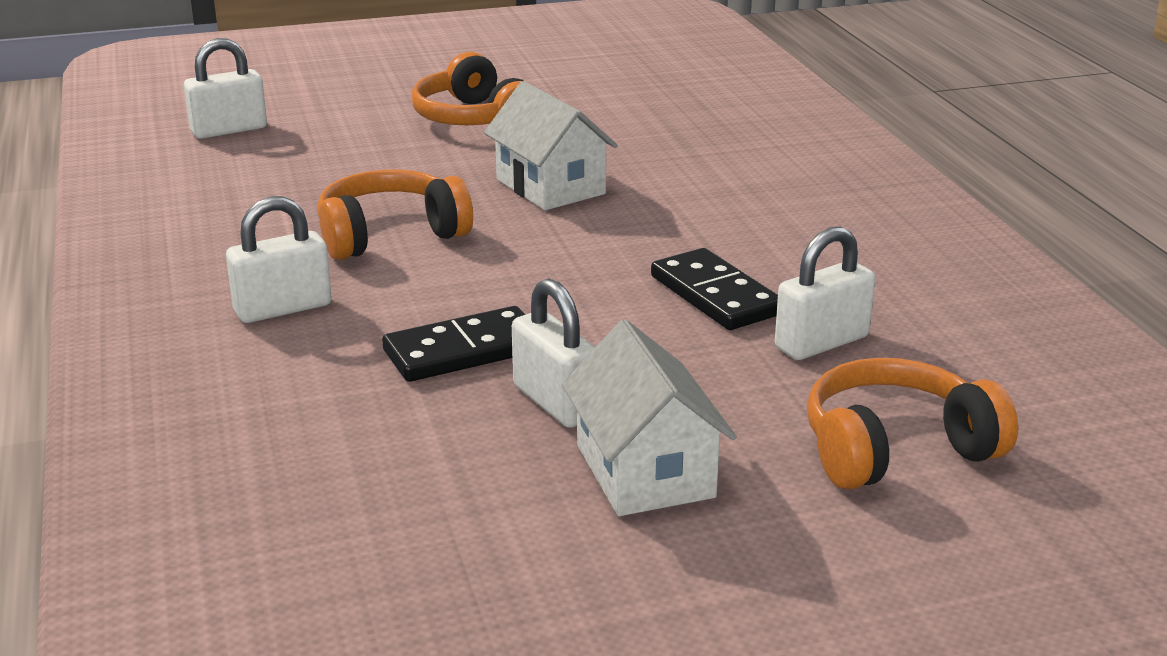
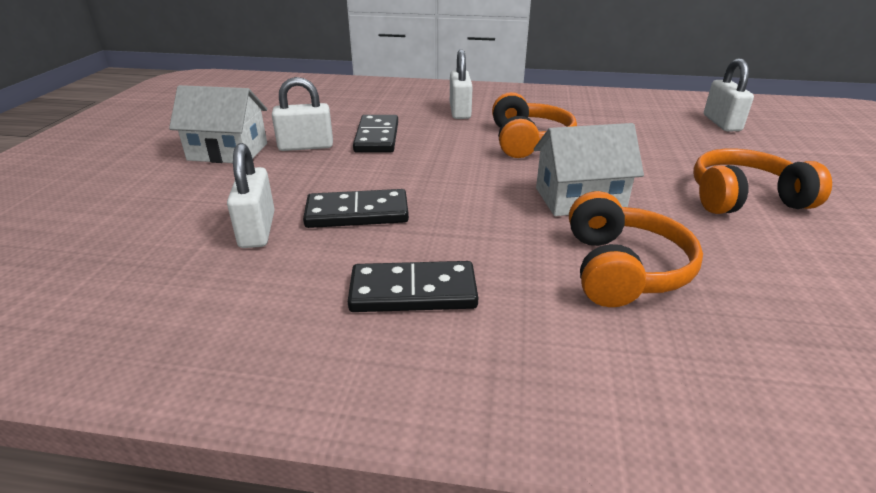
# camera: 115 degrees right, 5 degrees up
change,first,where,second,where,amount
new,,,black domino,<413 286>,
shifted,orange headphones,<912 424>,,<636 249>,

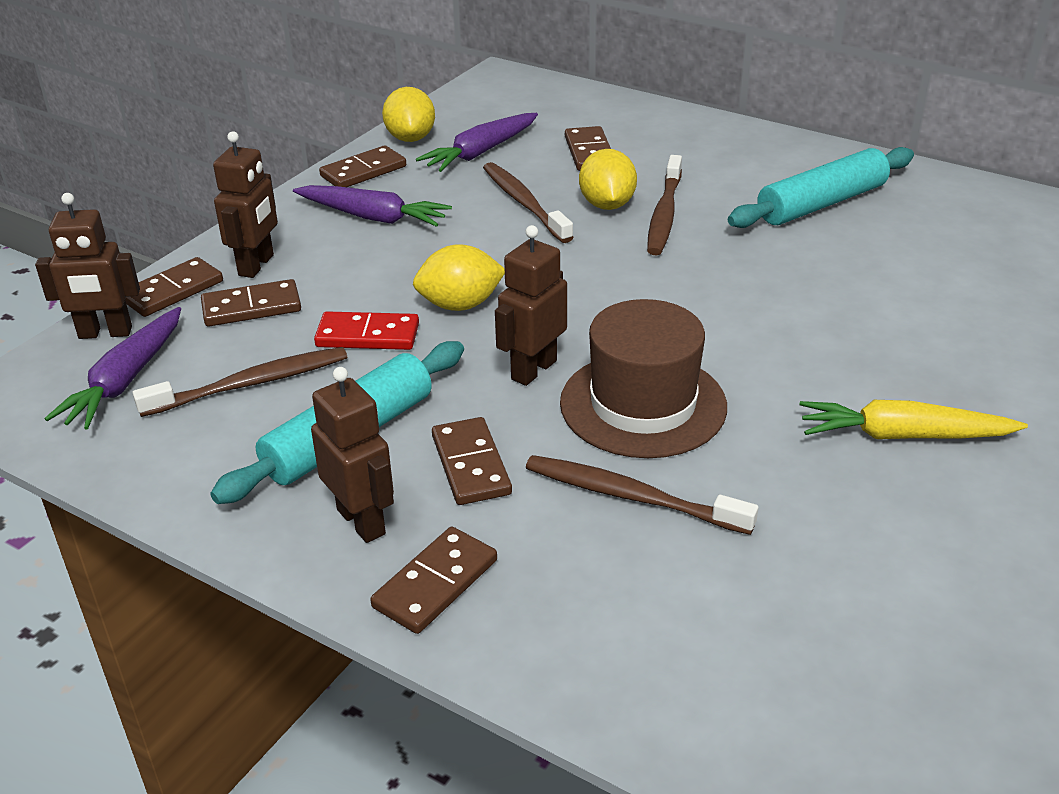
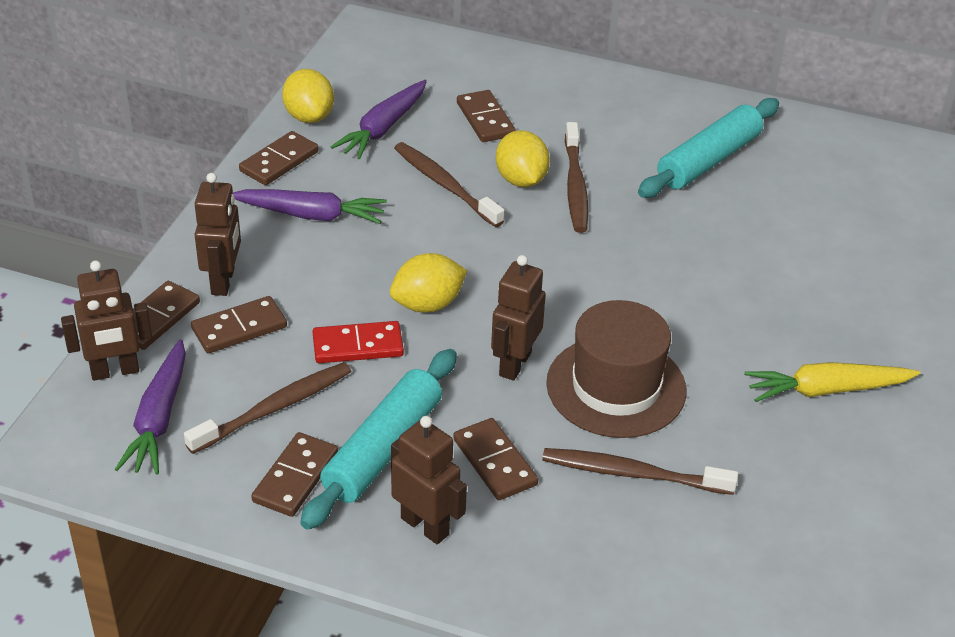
# camera: 15 degrees left, 5 degrees up
change,first,where,second,where,amount
shifted,brown domino,<433 580>,,<294 474>,

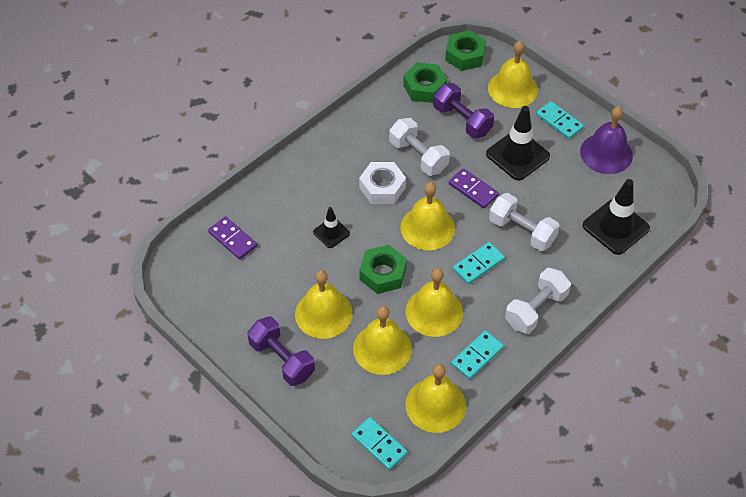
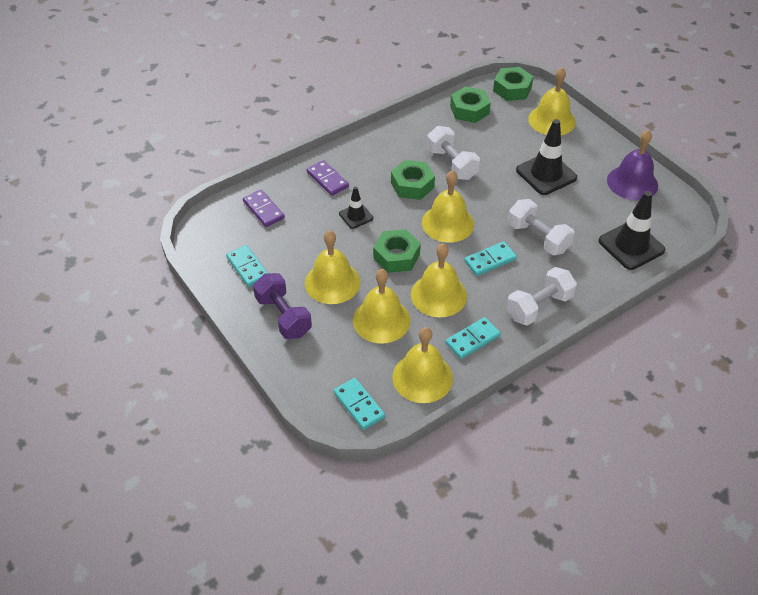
# camera: 10 degrees right, 5 degrees down
change,first,where,second,where,amount
shifted,turquoise domino,<560 120>,,<247 266>,
shifted,purple domino,<474 188>,,<328 178>,
repainted,white nut,<382 183>,green nut,<413 180>,
gone,purple dumbbell,<463 110>,,,

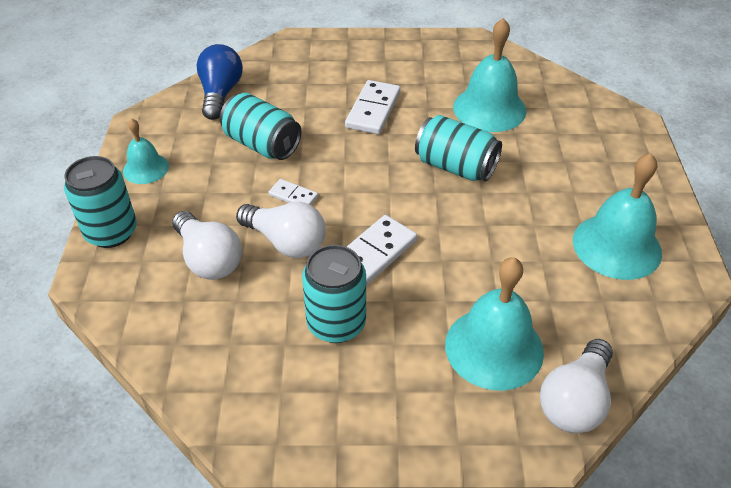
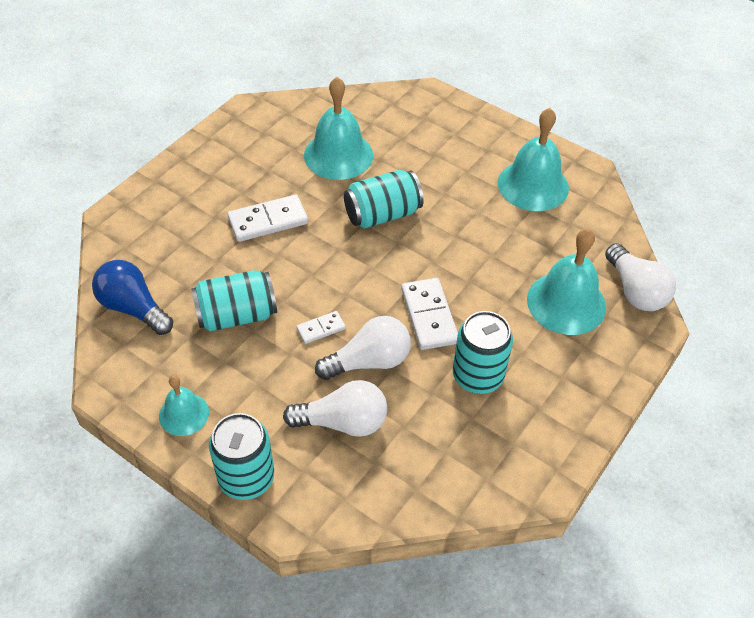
# camera: 55 degrees left, 5 degrees up
change,first,where,second,where,amount
rotated,white domino,<372 107>,,<267 218>,75 degrees counterclockwise

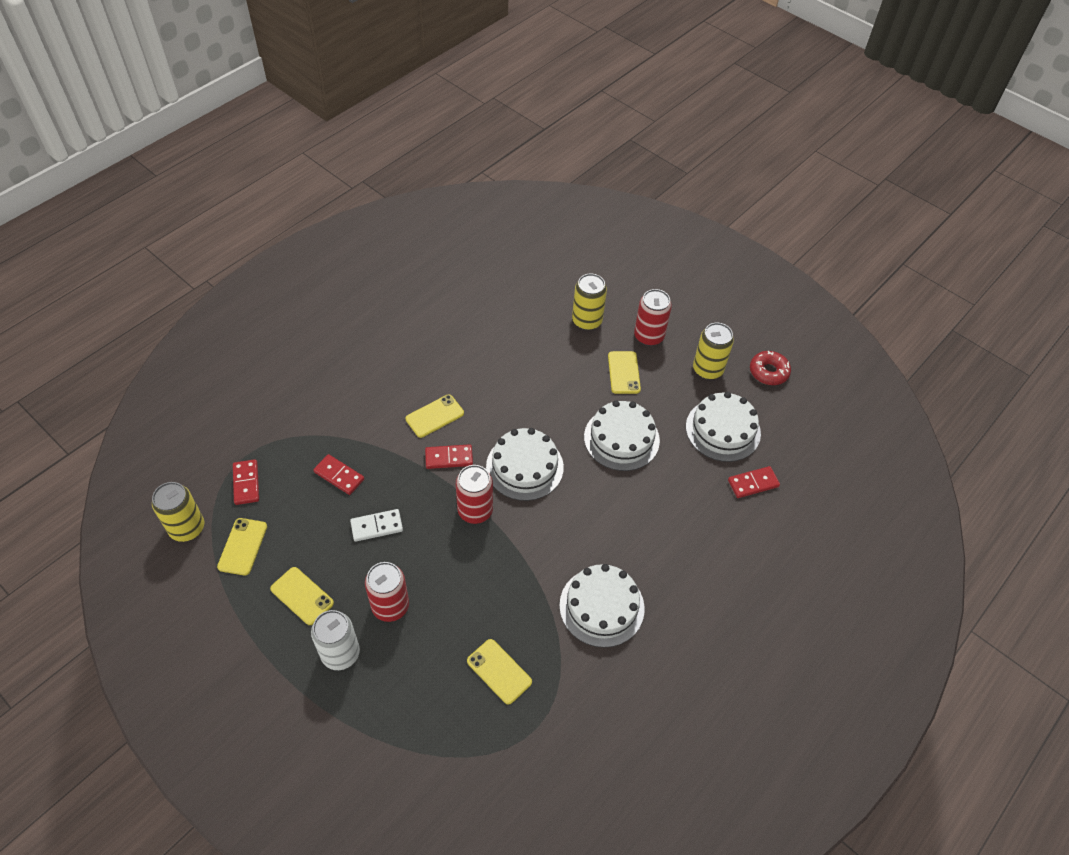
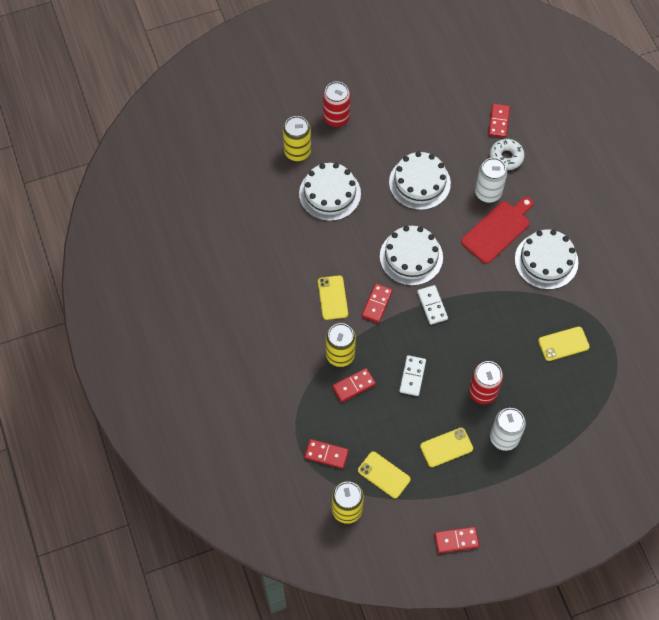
# camera: 60 degrees left, 10 degrees up
change,first,where,second,where,amount
shifted,white cake,<723 427>,,<330 192>,
shifted,yellow can,<713 351>,,<341 345>,
swapped,red can,<474 494>,white domino,<432 305>,
new,,,red domino,<456 540>,
new,,,red cutting board,<497 230>,
new,,,white can,<491 180>,
new,,,white donut,<507 154>,
gone,yellow phone,<624 372>,,,
gone,red donut,<770 368>,,,

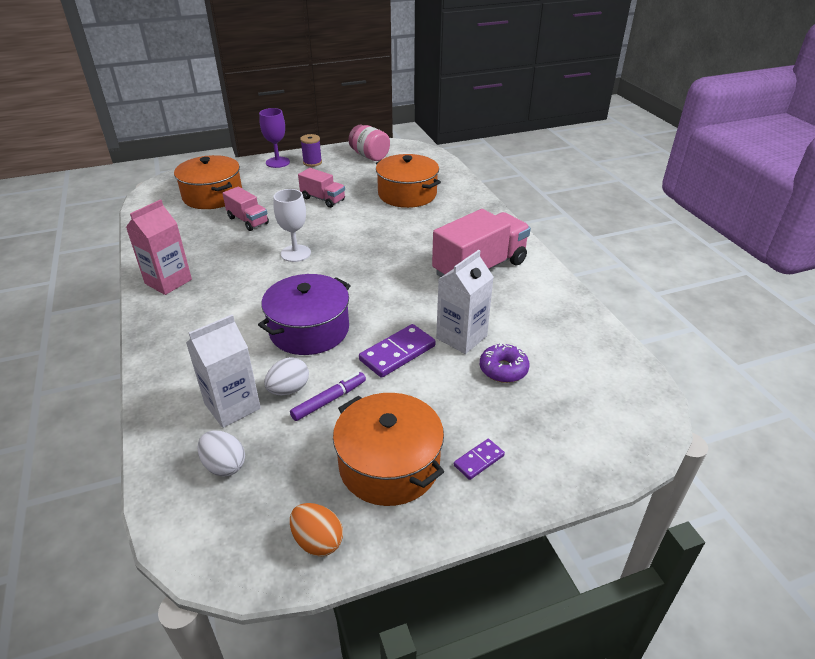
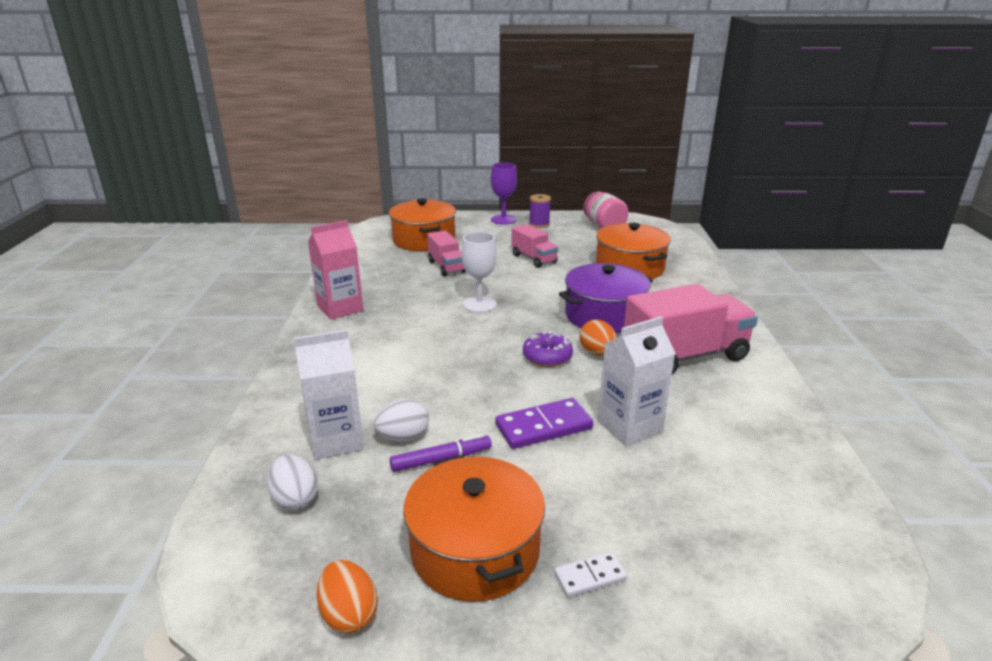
# camera: 20 degrees right, 10 degrees down
change,first,where,second,where,amount
shifted,purple donut,<505 363>,,<548 349>,
repainted,purple domino,<479 459>,white domino,<590 574>,
shifted,purple pot,<304 314>,,<606 298>,
new,,,orange egg,<598 338>,

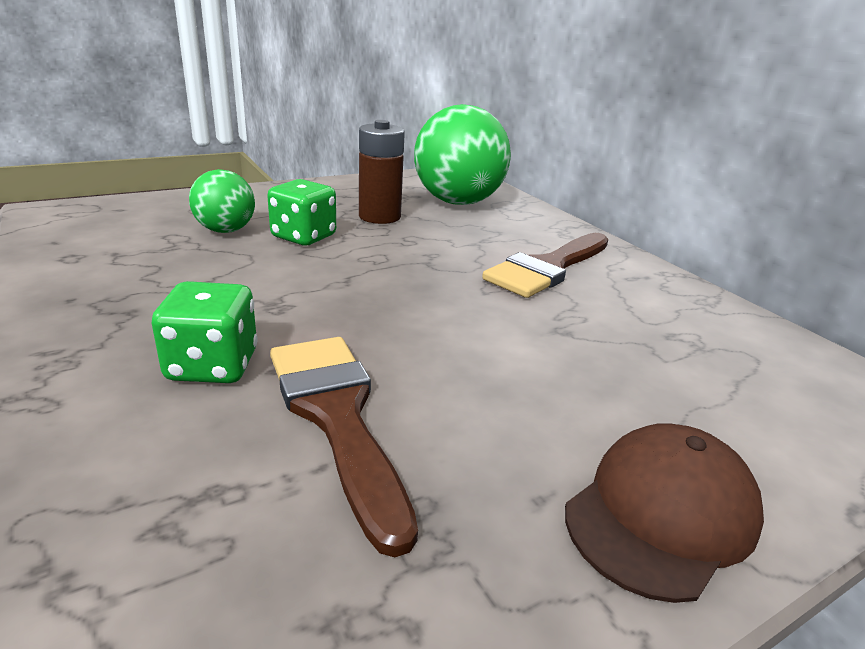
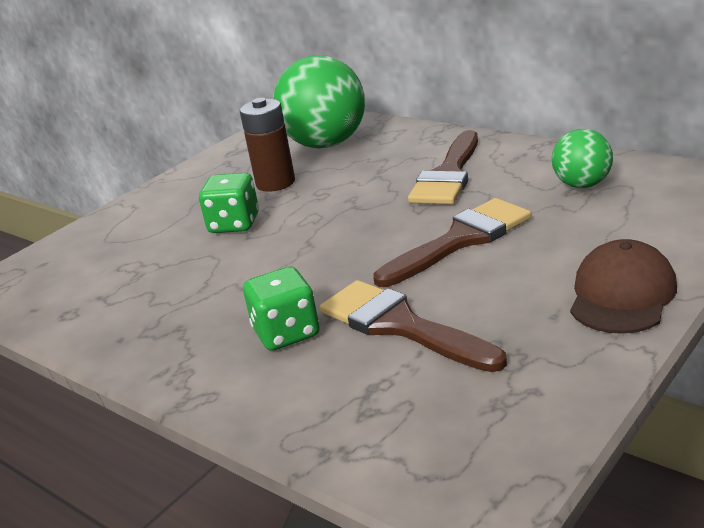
# camera: 15 degrees left, 0 degrees up
change,first,where,second,where,amount
new,,,brown brush,<452 242>,
shifted,green ball,<222 201>,,<582 158>,

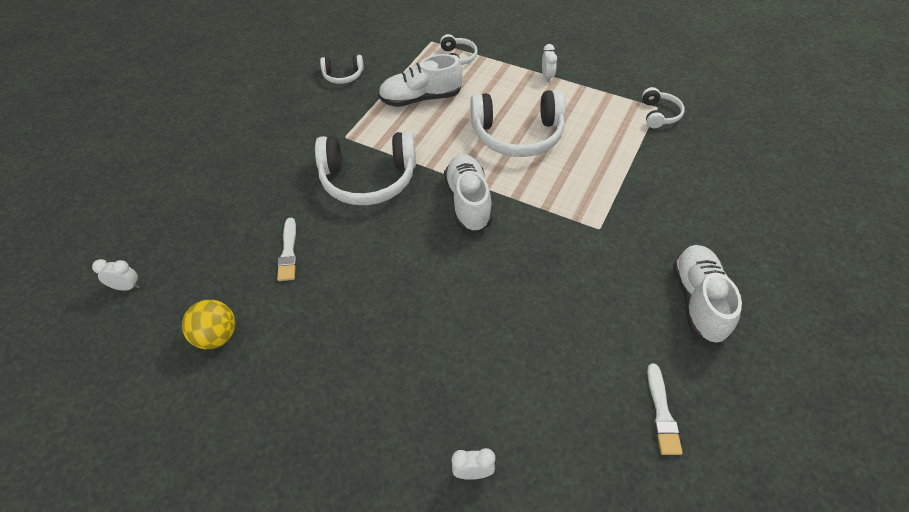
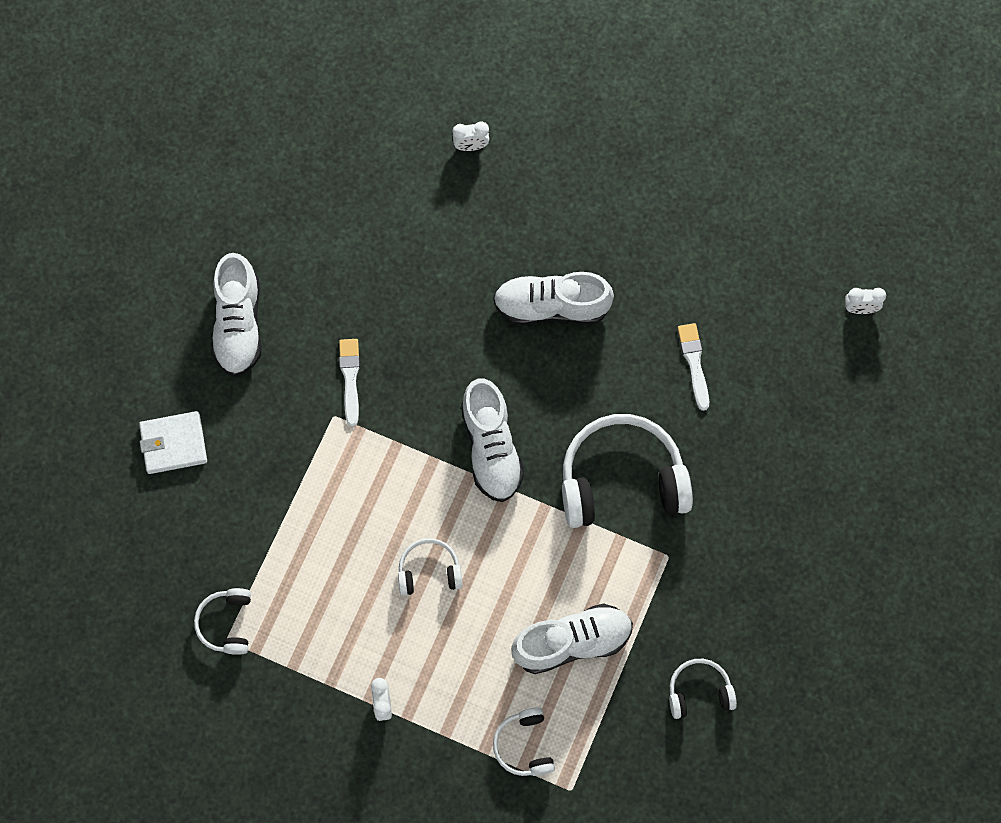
# camera: 175 degrees right, 20 degrees up
change,first,where,second,where,amount
new,,,white wallet,<173 442>,
shifted,white brush,<665 409>,,<349 383>,
scaled,white headphones,<518 123>,,<430 567>,x0.50
new,,,white shoe,<553 298>,
gone,yellow ball,<208 324>,,,

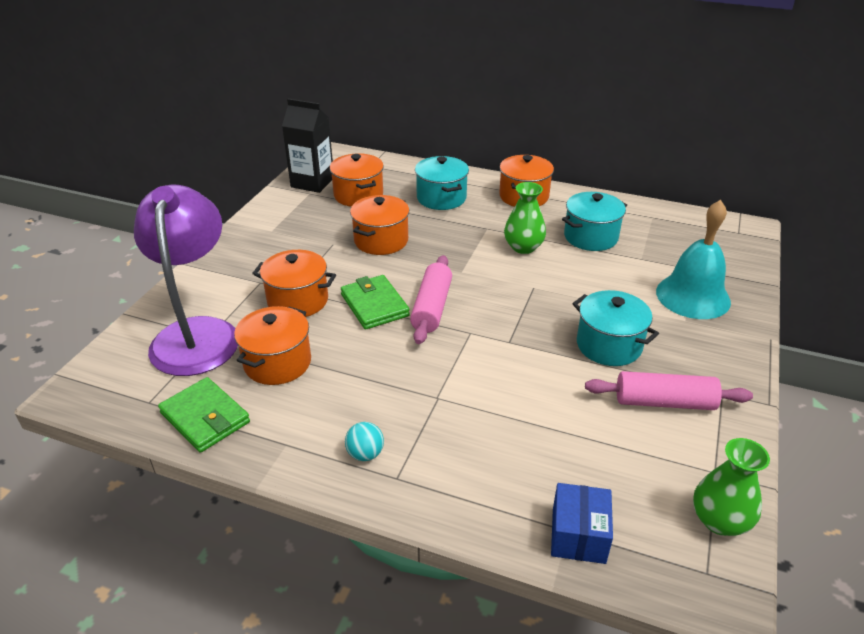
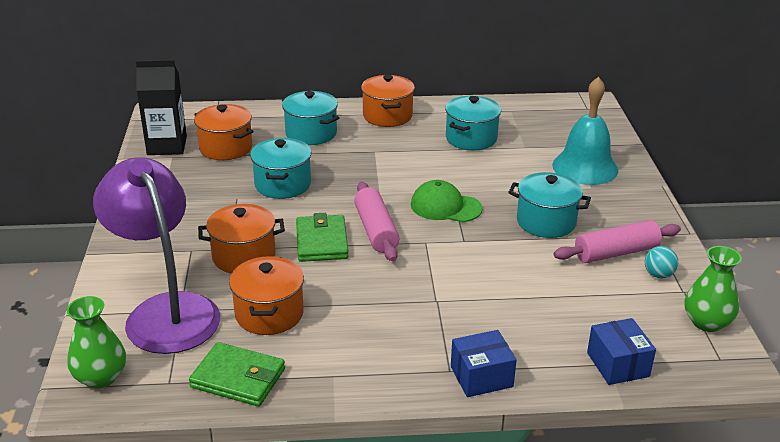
# camera: 25 degrees left, 5 degrees down
change,first,where,second,where,amount
shifted,green vase,<525 218>,,<96 342>,
repainted,orange pot,<379 225>,turquoise pot,<280 168>,
rotated,green wallet,<375 302>,,<322 237>,45 degrees clockwise
new,,,green cap,<446 201>,
new,,,blue box,<484 363>,
shifted,turquoise ball,<364 441>,,<661 262>,

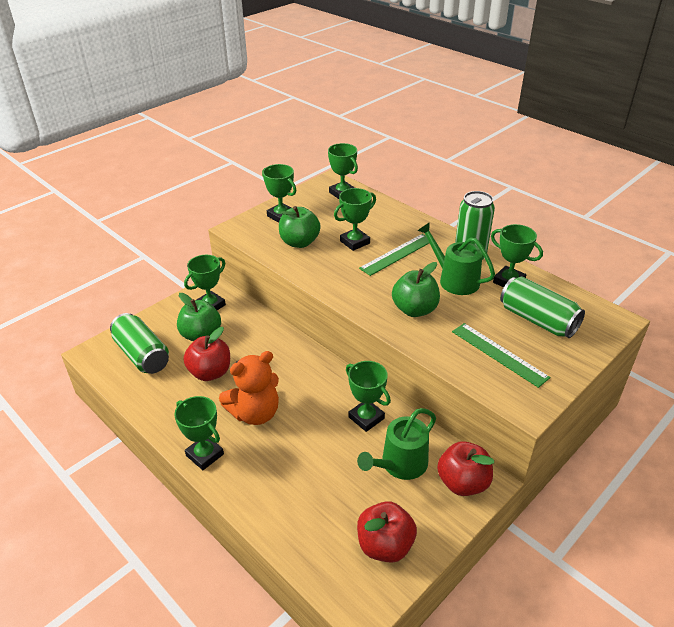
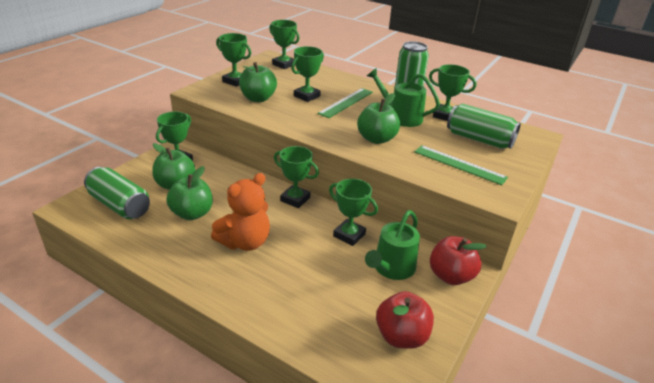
# camera: 15 degrees left, 5 degrees down
change,first,where,second,where,amount
repainted,red apple,<207 354>,green apple,<190 193>,
shifted,green trophy,<199 433>,,<296 177>,

